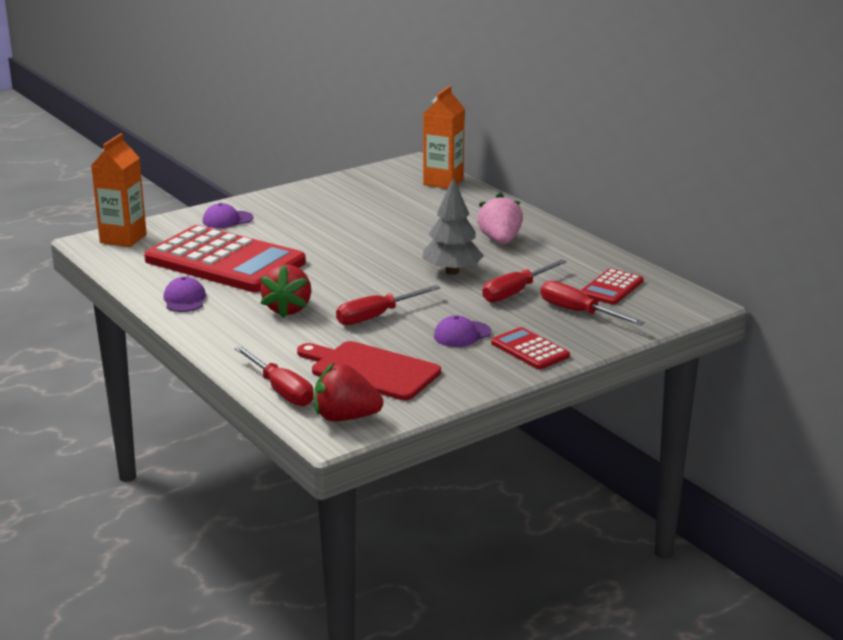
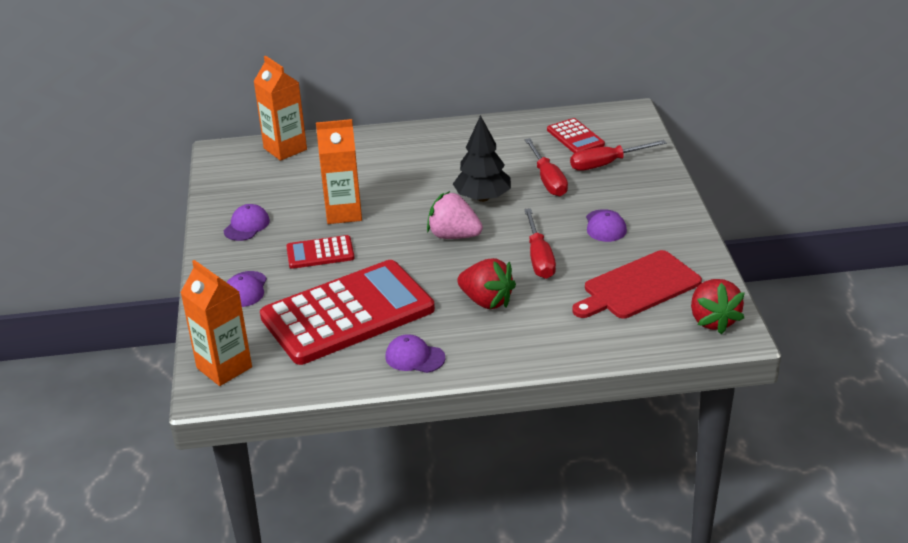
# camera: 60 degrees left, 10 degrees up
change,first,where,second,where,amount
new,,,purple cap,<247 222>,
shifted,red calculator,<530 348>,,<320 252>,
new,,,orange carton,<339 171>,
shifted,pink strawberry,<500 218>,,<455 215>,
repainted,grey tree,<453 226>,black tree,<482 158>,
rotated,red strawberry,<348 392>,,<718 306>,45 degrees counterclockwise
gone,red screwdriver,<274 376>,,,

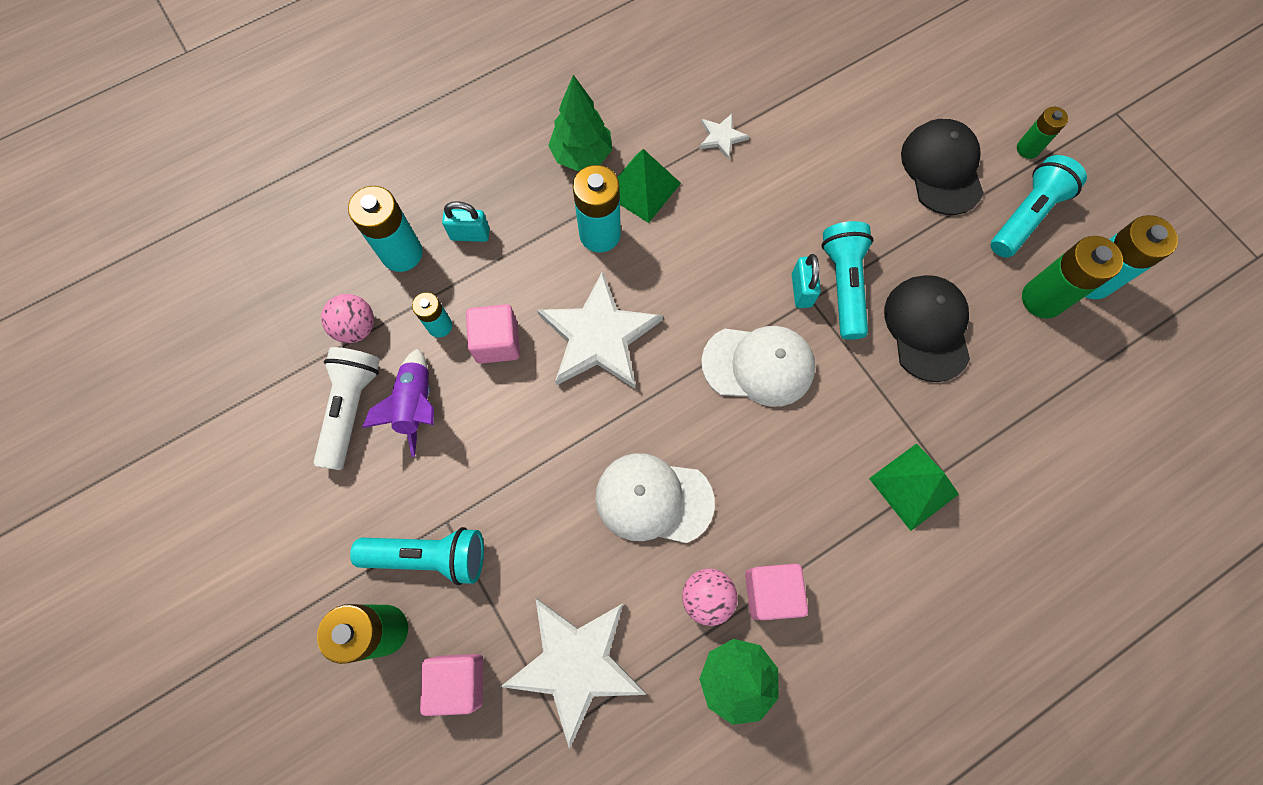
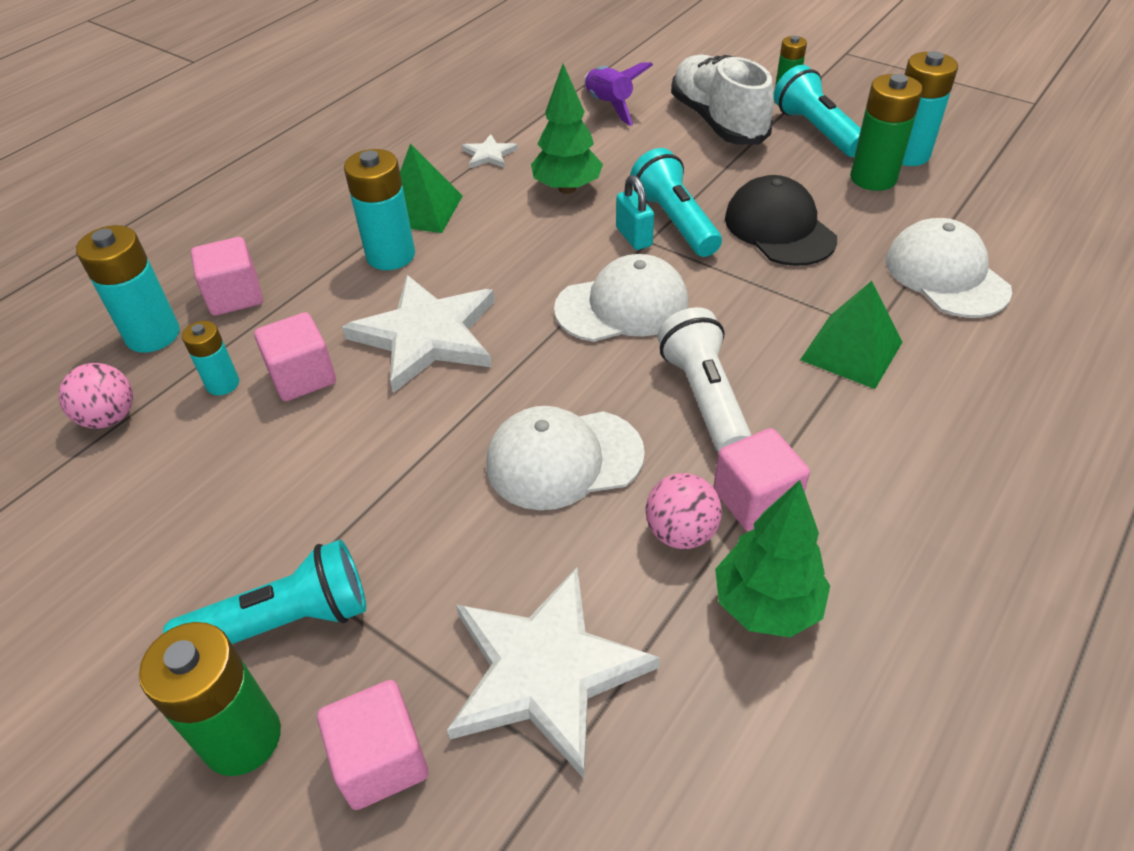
# camera: 20 degrees left, 25 degrees down
change,first,where,second,where,amount
swapped,turquoise padlock,<466 221>,pink cube,<227 276>,
shifted,green tree,<580 123>,,<567 129>,
shifted,purple rocket,<398 403>,,<618 94>,
shifted,white flashlight,<347 408>,,<704 379>,
swapped,black cap,<942 167>,white shoe,<722 100>,
rotated,turquoise flashlight,<1038 206>,,<817 111>,45 degrees counterclockwise
new,,,white cap,<949 268>,

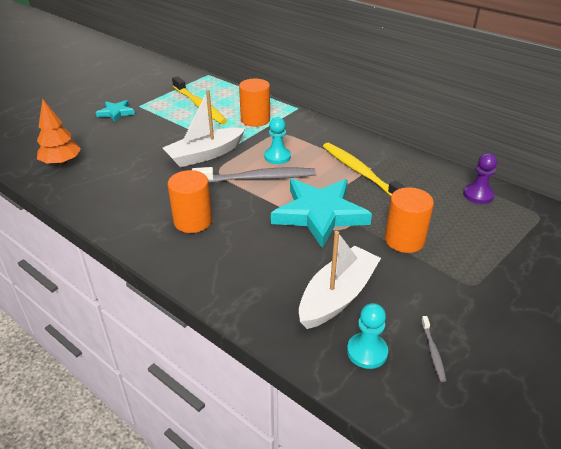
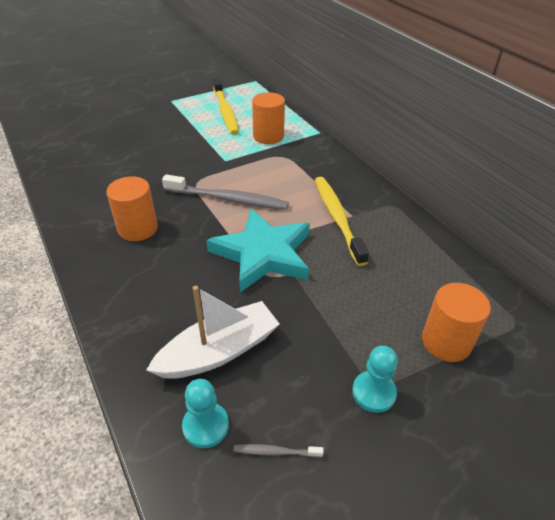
# camera: 20 degrees right, 5 degrees up
change,first,where,second,where,amount
rotated,grey toothbrush,<433 349>,,<279 451>,75 degrees clockwise
shifted,turquoise pawn,<277 140>,,<375 379>,
shifted,orange cylinder,<409 220>,,<456 322>,
gone,orange tree,<59 132>,,,
gone,turquoise star,<115 111>,,,
gone,white boat,<204 129>,,,
gone,purple pawn,<480 178>,,,

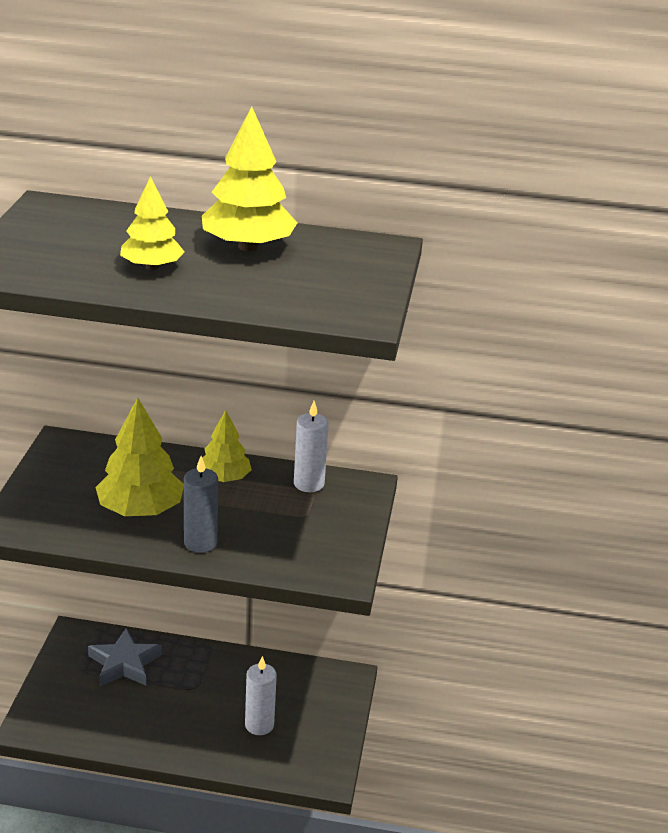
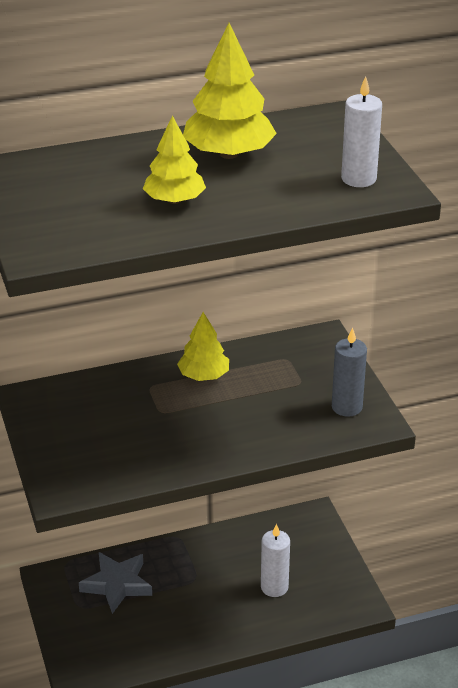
# camera: 25 degrees left, 5 degrees up
change,first,where,second,where,amount
shifted,grey candle,<201 504>,,<349 372>,
shifted,white candle,<311 446>,,<361 131>,
gone,yellow tree,<139 457>,,,

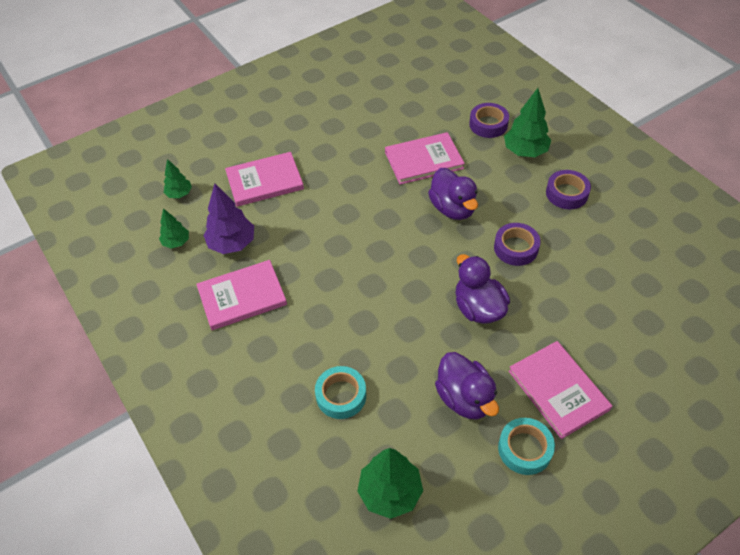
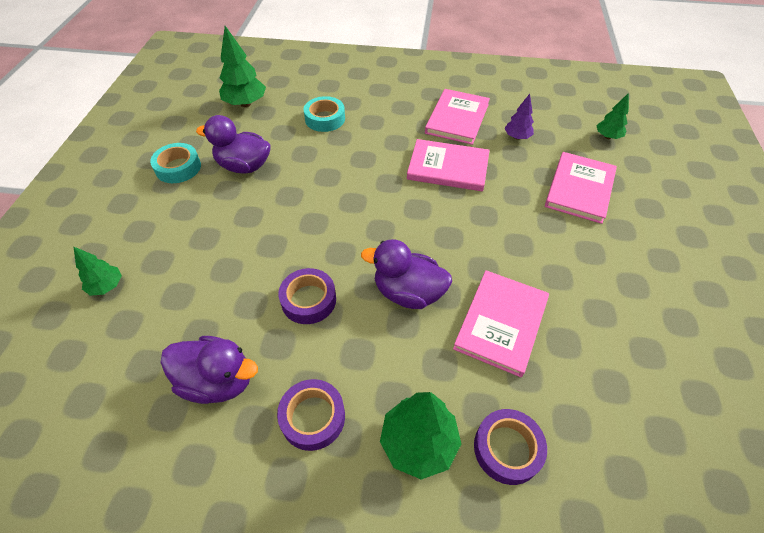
# camera: 130 degrees right, 0 degrees up
change,first,where,second,where,amount
shifted,green tree,<174 228>,,<97 271>,
shifted,purple duck,<482 289>,,<209 370>,
shifted,pink book,<560 390>,,<448 165>,
scaled,purple tree,<228 219>,,<519 117>,x0.59

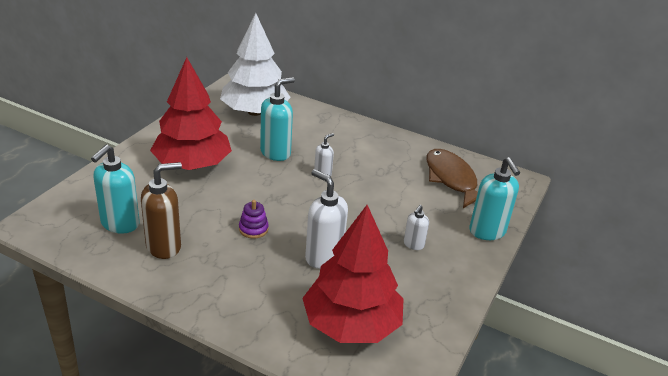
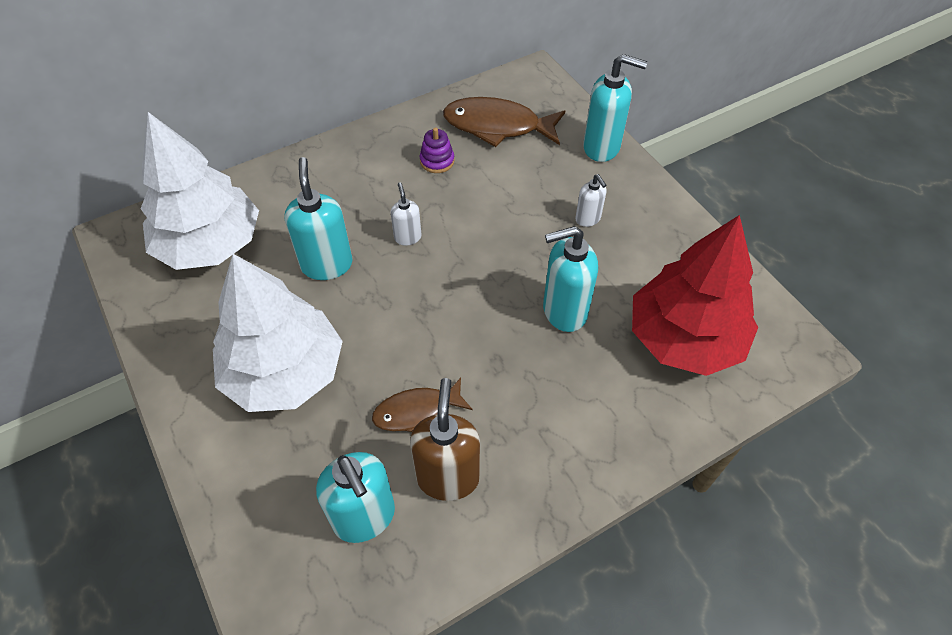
# camera: 55 degrees left, 20 degrees up
change,first,where,second,where,amount
repainted,red tree,<191 113>,white tree,<278 333>,
new,,,brown fish,<422 405>,
shifted,purple stacking toy,<254 219>,,<437 150>,
repainted,white soap dispenser,<326 219>,turquoise soap dispenser,<570 279>,

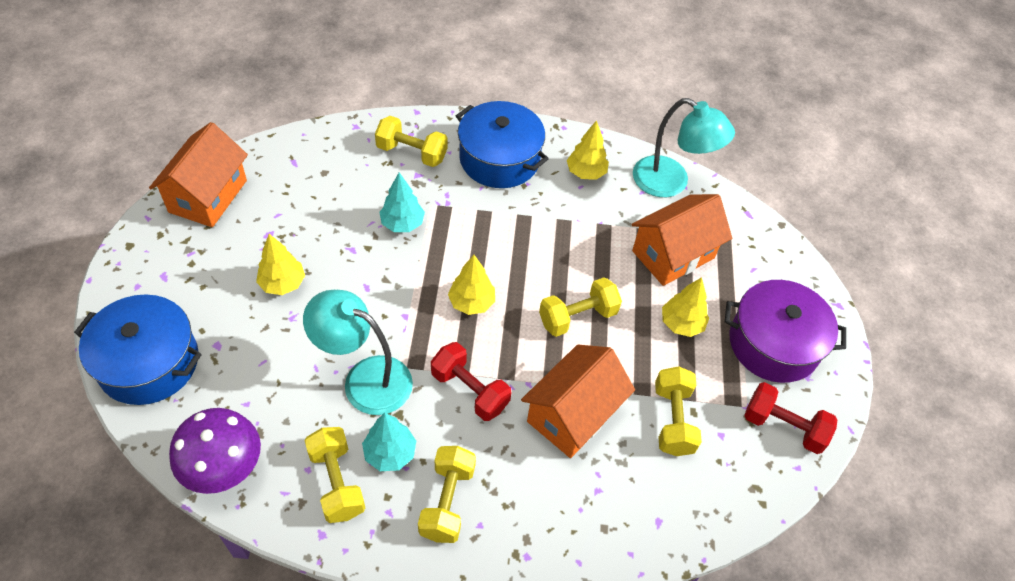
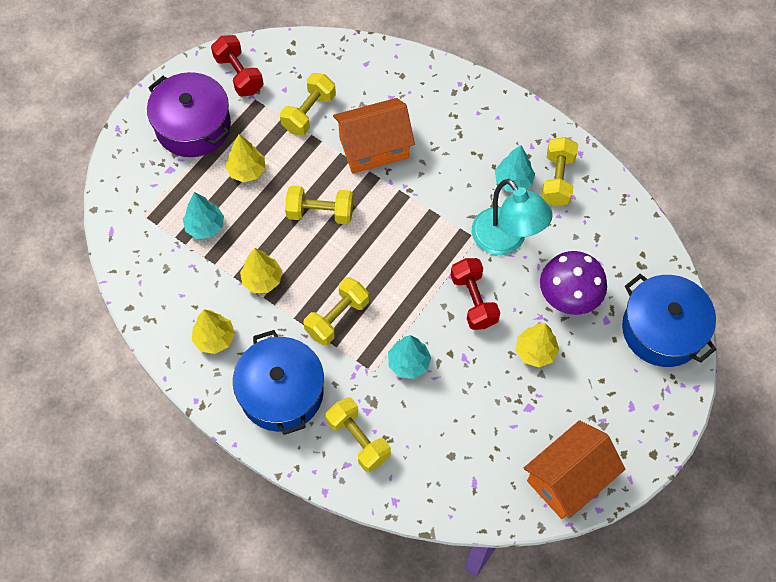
# camera: 145 degrees left, 10 degrees up
change,first,where,second,where,amount
swapped,orange house,<682 240>,turquoise tree,<203 215>,
shifted,yellow tree,<471 285>,,<261 270>,
shifted,yellow dumbbell,<447 494>,,<336 311>,
shifted,red dumbbell,<471 381>,,<475 294>,
shifted,purple mushroom,<215 451>,,<573 283>,
gone,turquoise lamp,<684 147>,,,

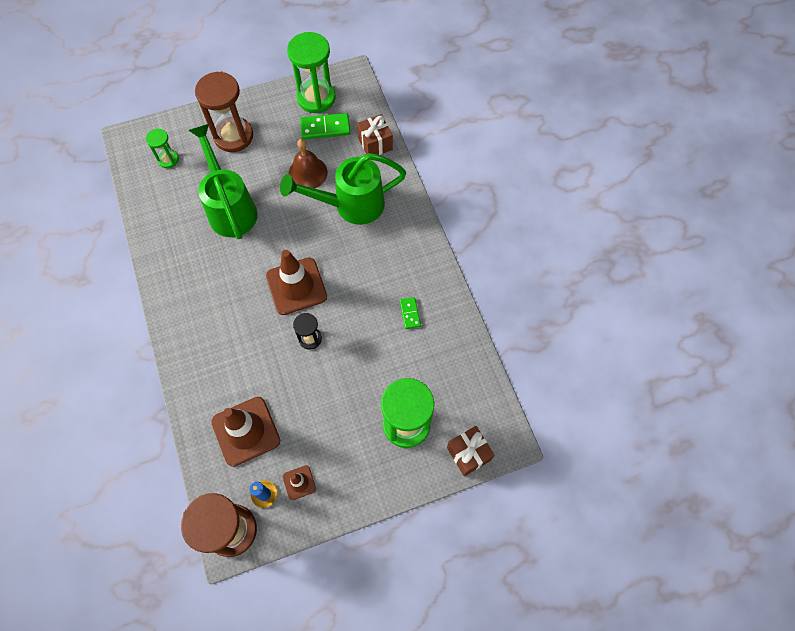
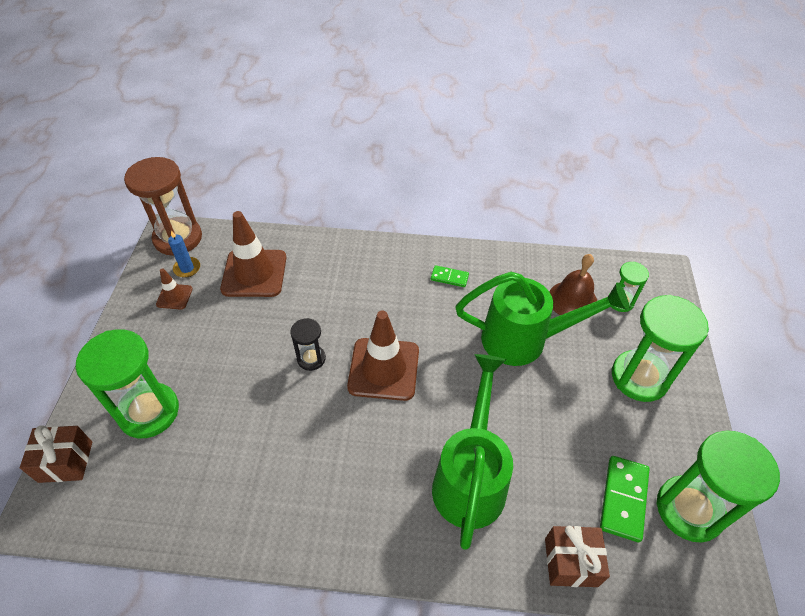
# camera: 115 degrees right, 15 degrees down
change,first,where,second,where,amount
shifted,green domino,<410 313>,,<450 276>,
shifted,brown bell,<308 163>,,<573 284>,
repainted,brown hourglass,<224 112>,green hourglass,<660 348>,

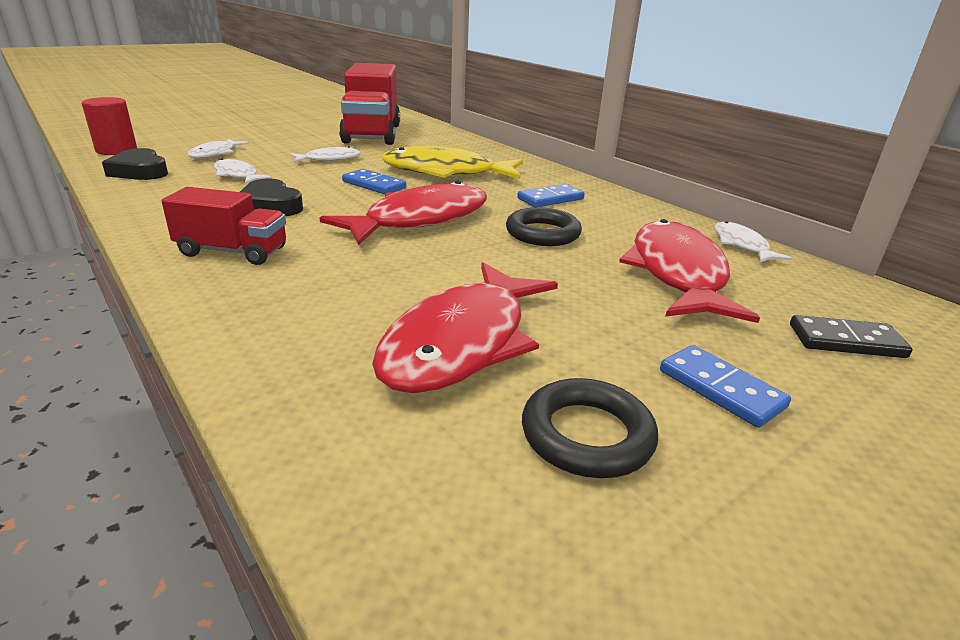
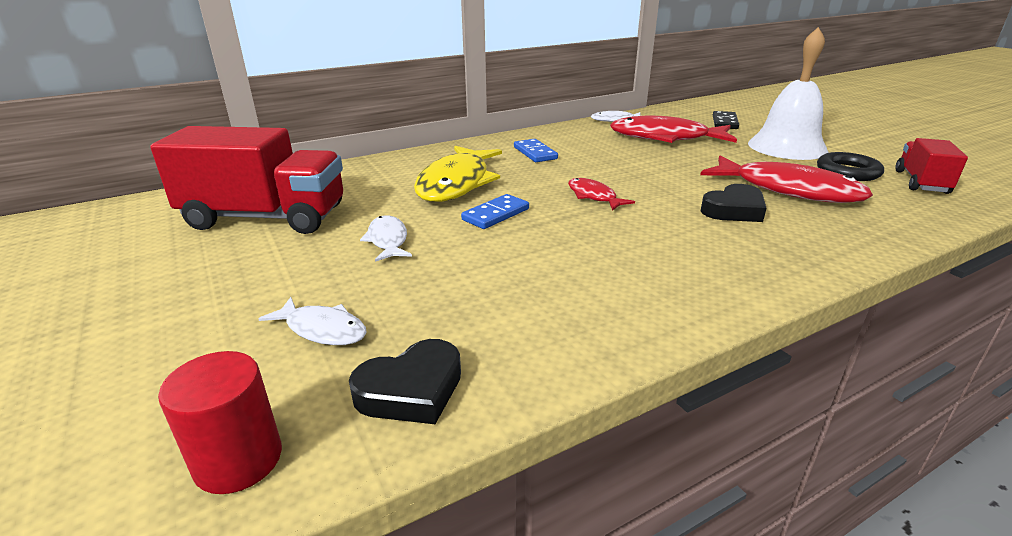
# camera: 80 degrees left, 0 degrees up
change,first,where,second,where,amount
scaled,red fish,<403 213>,,<601 194>,x0.50
shifted,black heart,<271 197>,,<733 203>,
swapped,blue domino,<725 386>,white bell,<788 93>,
shifted,red truck,<224 226>,,<932 166>,
gone,white fish,<243 171>,,,
gone,black ring,<544 226>,,,

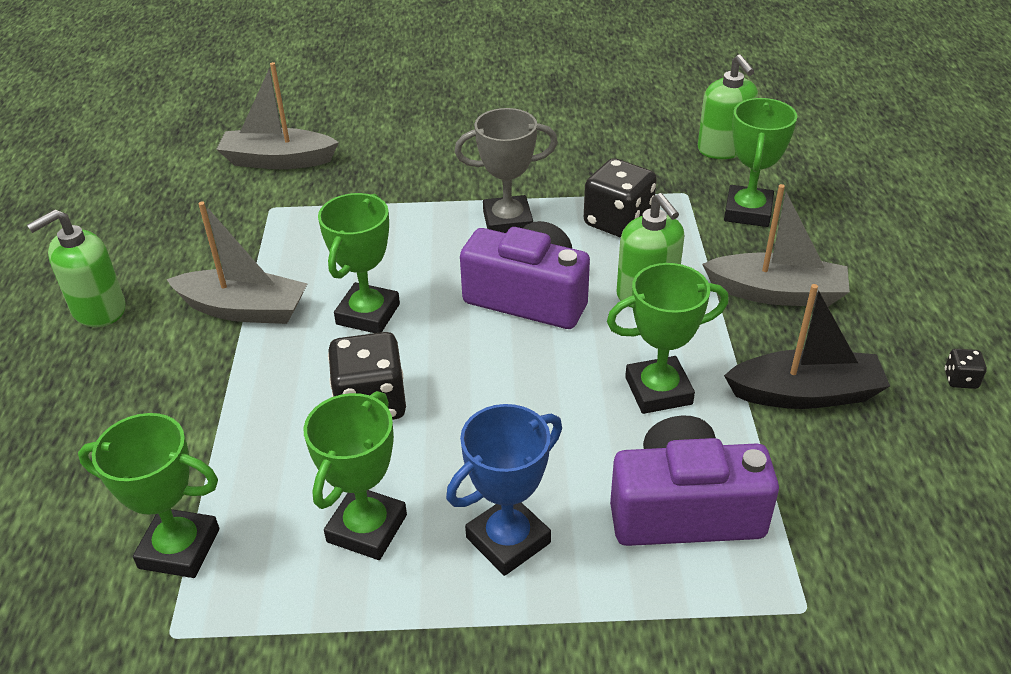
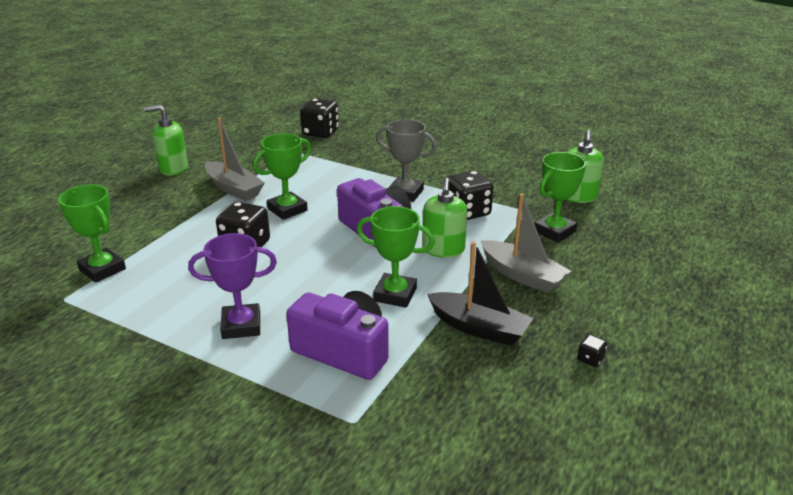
# camera: 30 degrees right, 10 degrees down
change,first,where,second,where,amount
repainted,blue trophy,<504 490>,purple trophy,<232 286>,
swapped,grey boat,<277 115>,black dice,<319 118>,
gone,green trophy,<355 475>,,,

